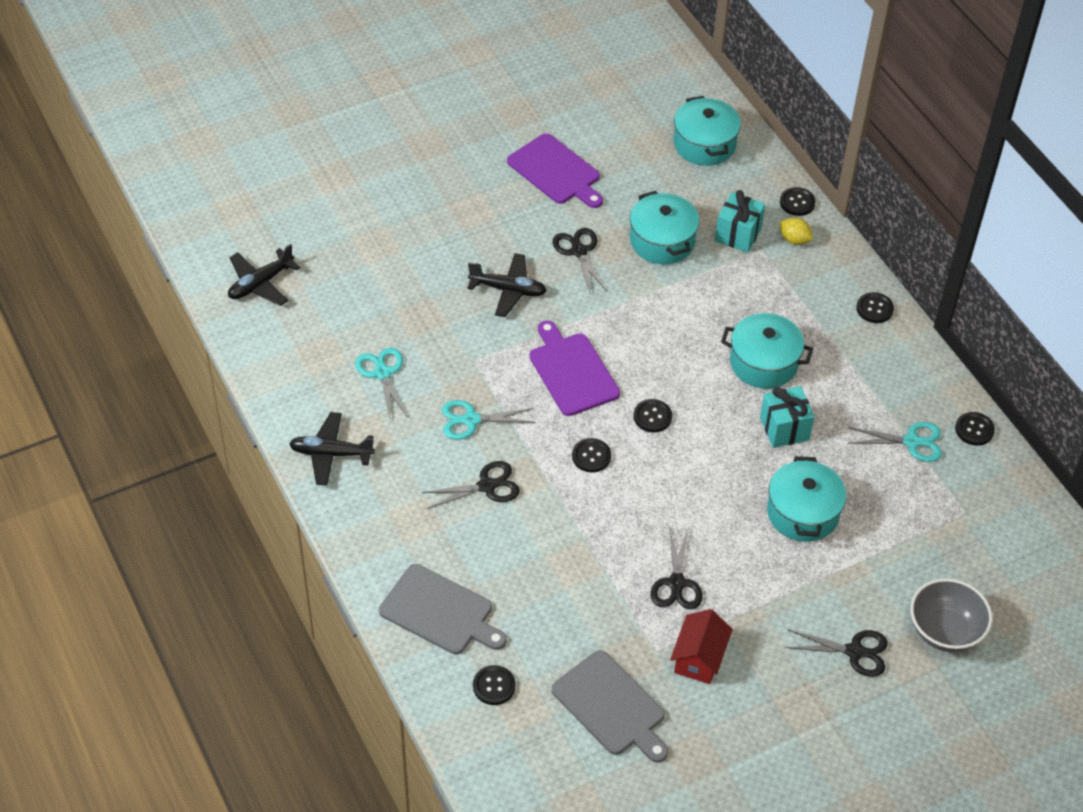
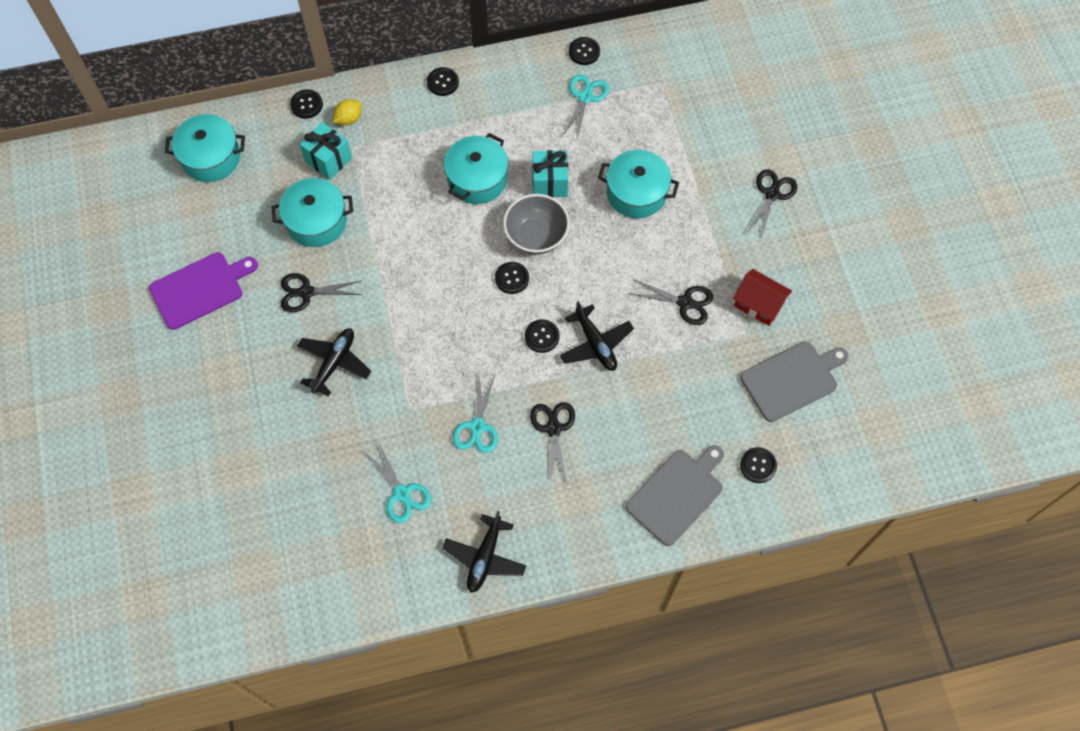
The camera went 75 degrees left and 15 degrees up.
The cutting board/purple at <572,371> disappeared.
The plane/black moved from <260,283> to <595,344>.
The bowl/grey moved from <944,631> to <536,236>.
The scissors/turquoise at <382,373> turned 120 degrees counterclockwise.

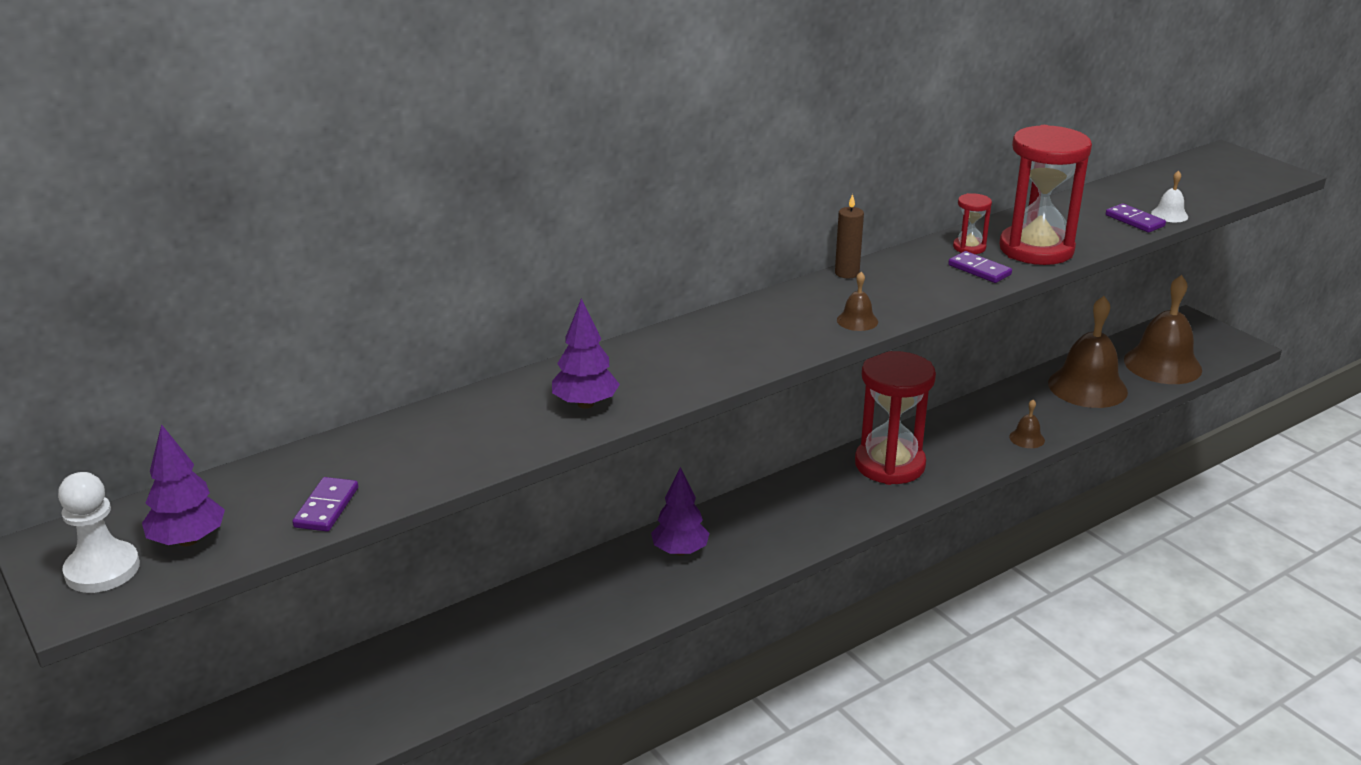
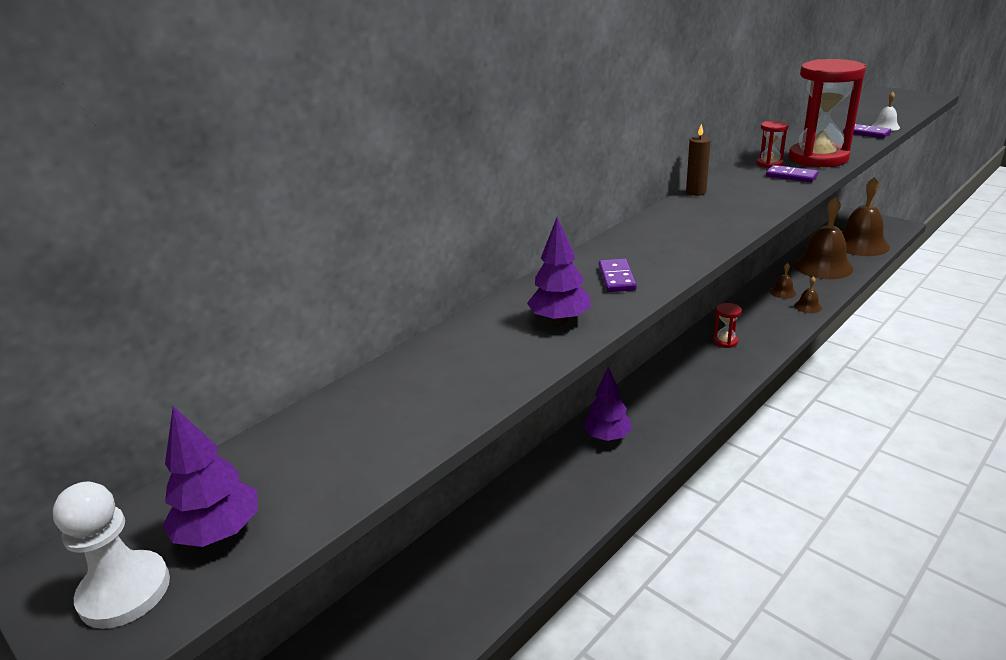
The camera went 10 degrees left and 0 degrees up.
The domino/purple moved from <326,507> to <616,278>.
The bell/brown moved from <857,320> to <783,292>.
The hourglass/red at <889,465> changed to 0.44 times the size.

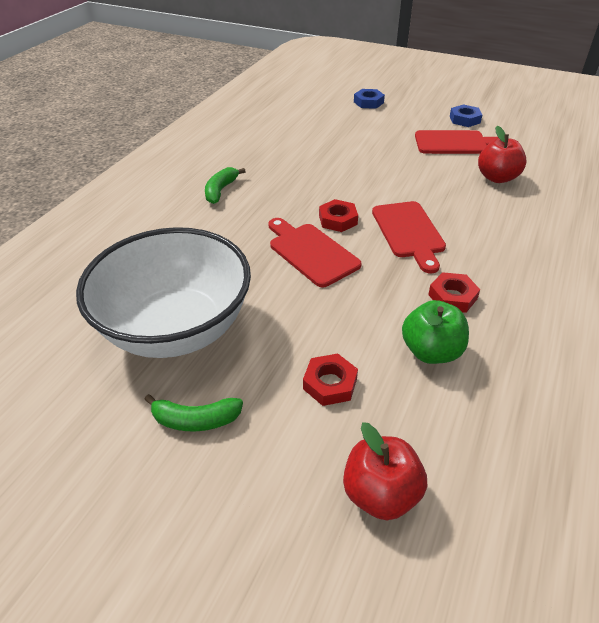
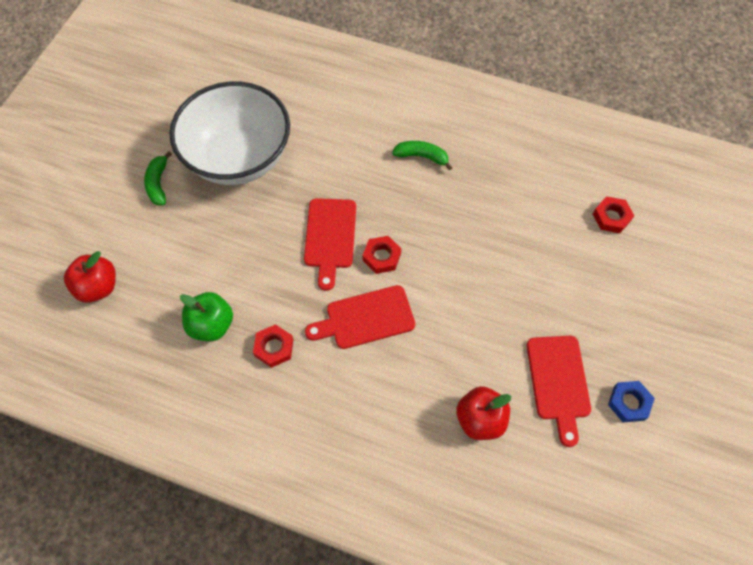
The camera went 85 degrees right and 20 degrees up.
The nut/blue at <368,102> disappeared.
The nut/red moved from <330,383> to <611,217>.
The cutting board/red at <311,252> turned 135 degrees clockwise.

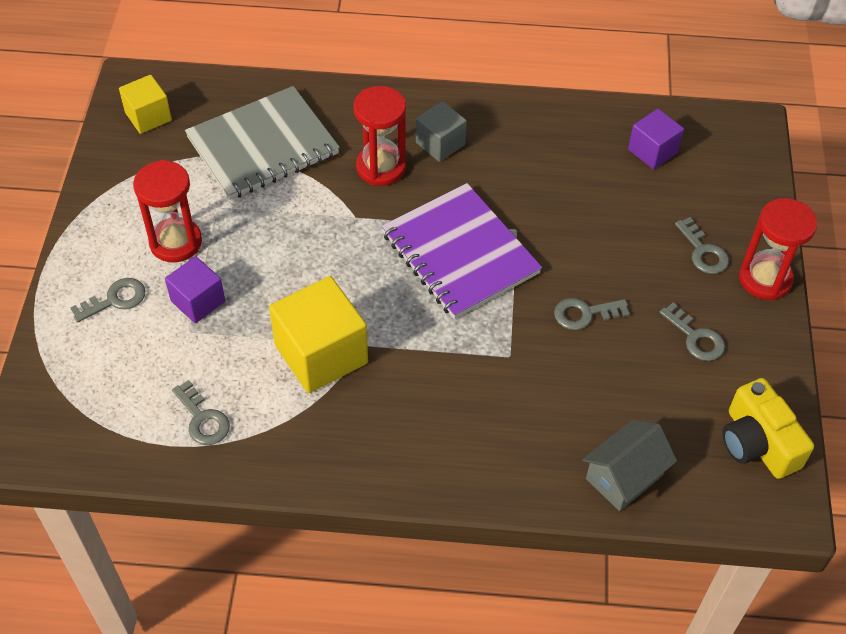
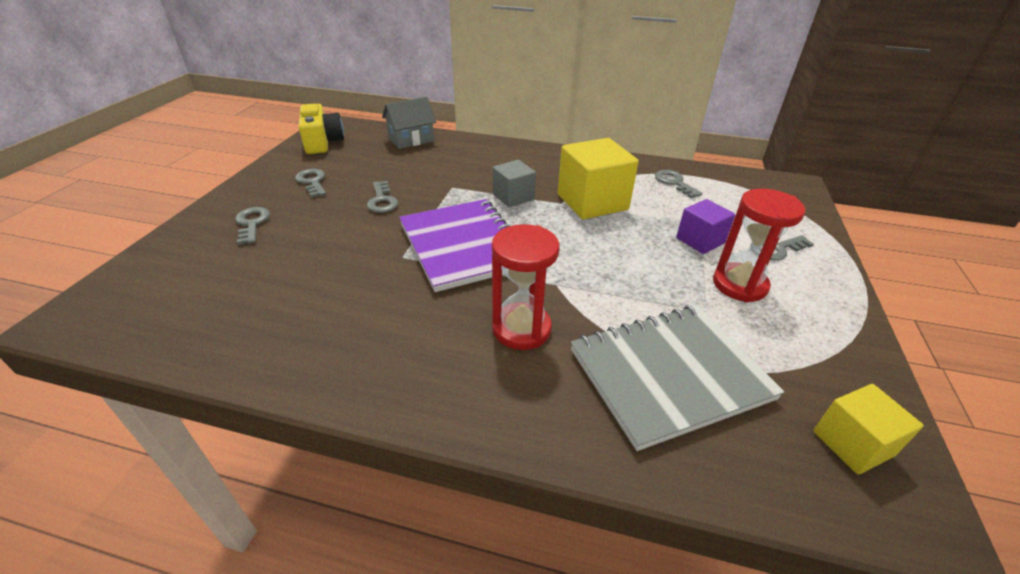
The camera went 170 degrees left and 15 degrees down.
The cube/purple at <652,151> disappeared.
The hourglass/red at <765,279> disappeared.
The cube/grey moved from <440,144> to <513,197>.
The key/grey at <585,314> turned 75 degrees clockwise.

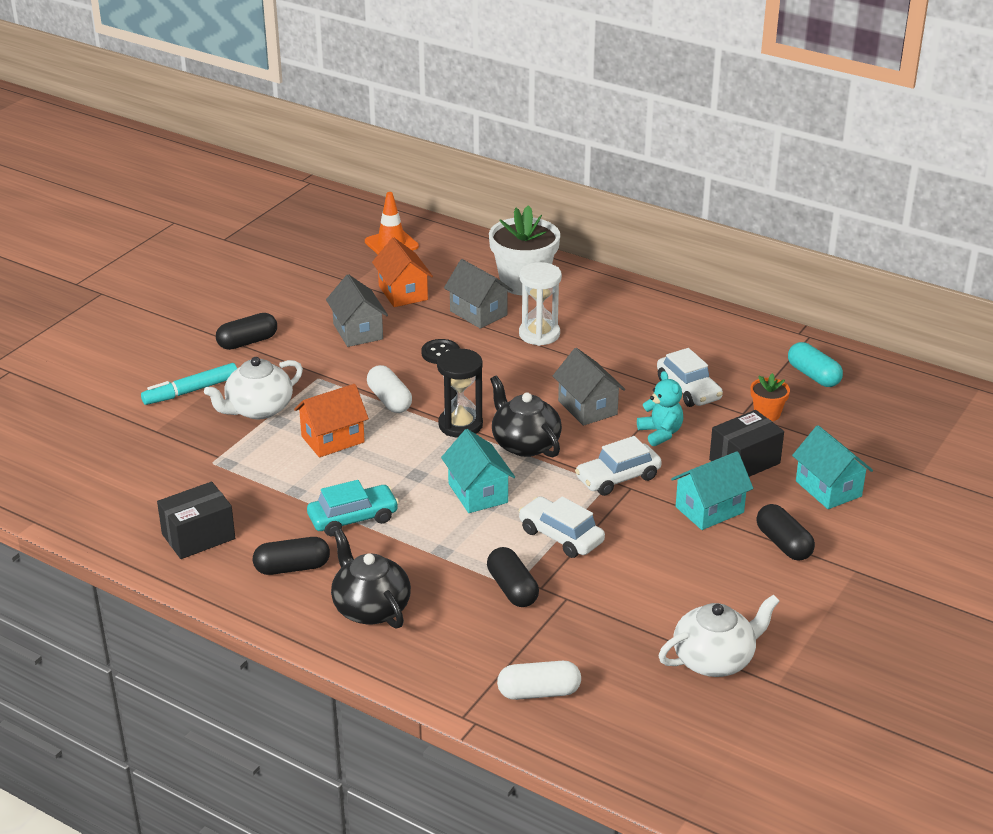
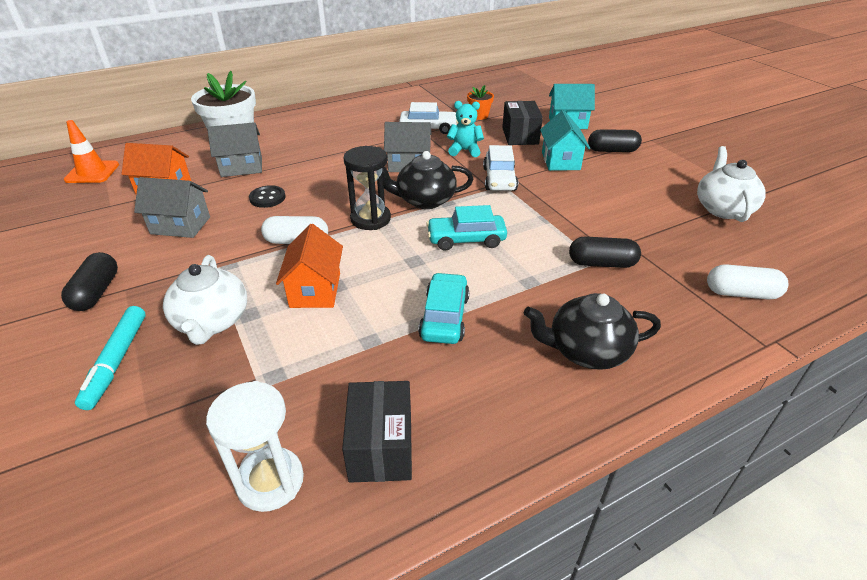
The camera went 60 degrees left and 5 degrees up.
The capsule/black at <292,567> disappeared.
The car/white at <560,536> disappeared.
The capsule/turquoise at <813,375> disappeared.
The hourglass/white moved from <539,334> to <270,481>.
The house/turquoise at <478,493> was replaced by the car/turquoise at <466,239>.
The capsule/white at <539,692> turned 75 degrees clockwise.

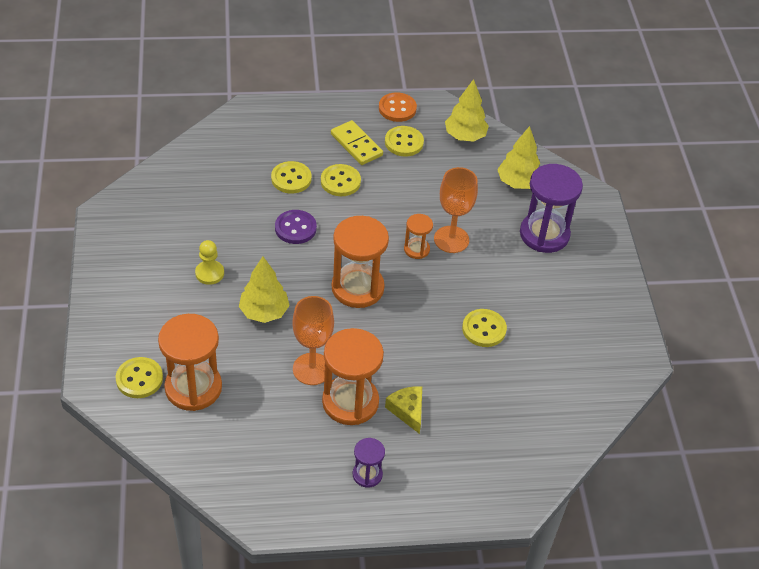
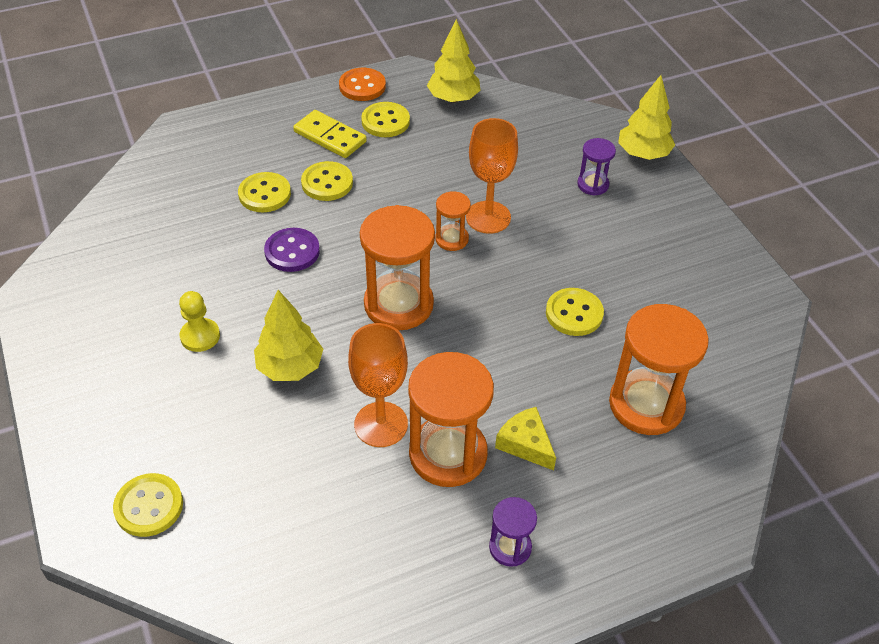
The camera went 15 degrees left and 0 degrees up.
The hourglass/orange moved from <193,388> to <646,405>.
The tree/yellow moved from <518,183> to <643,154>.
The hourglass/purple at <544,234> changed to 0.51 times the size.

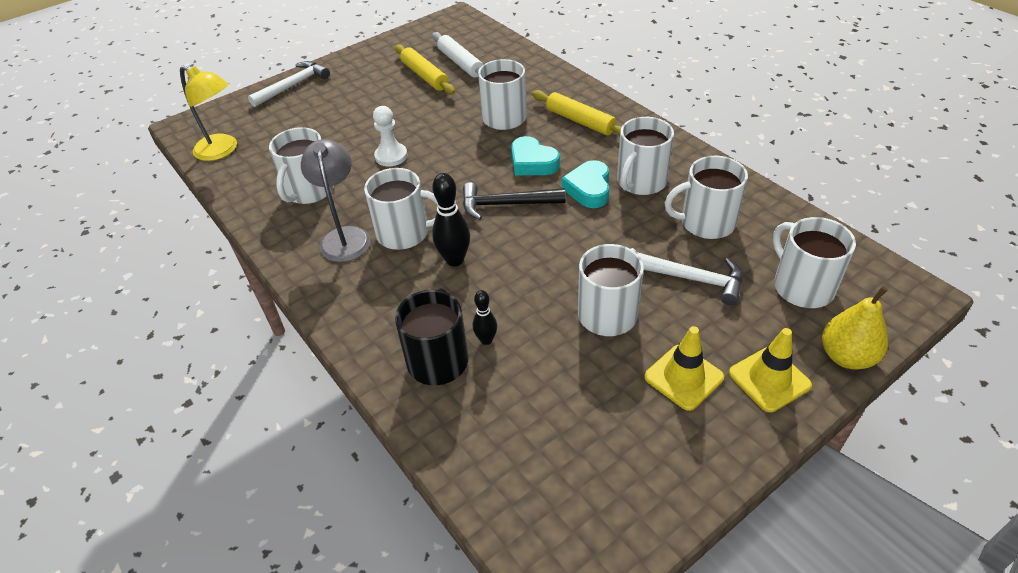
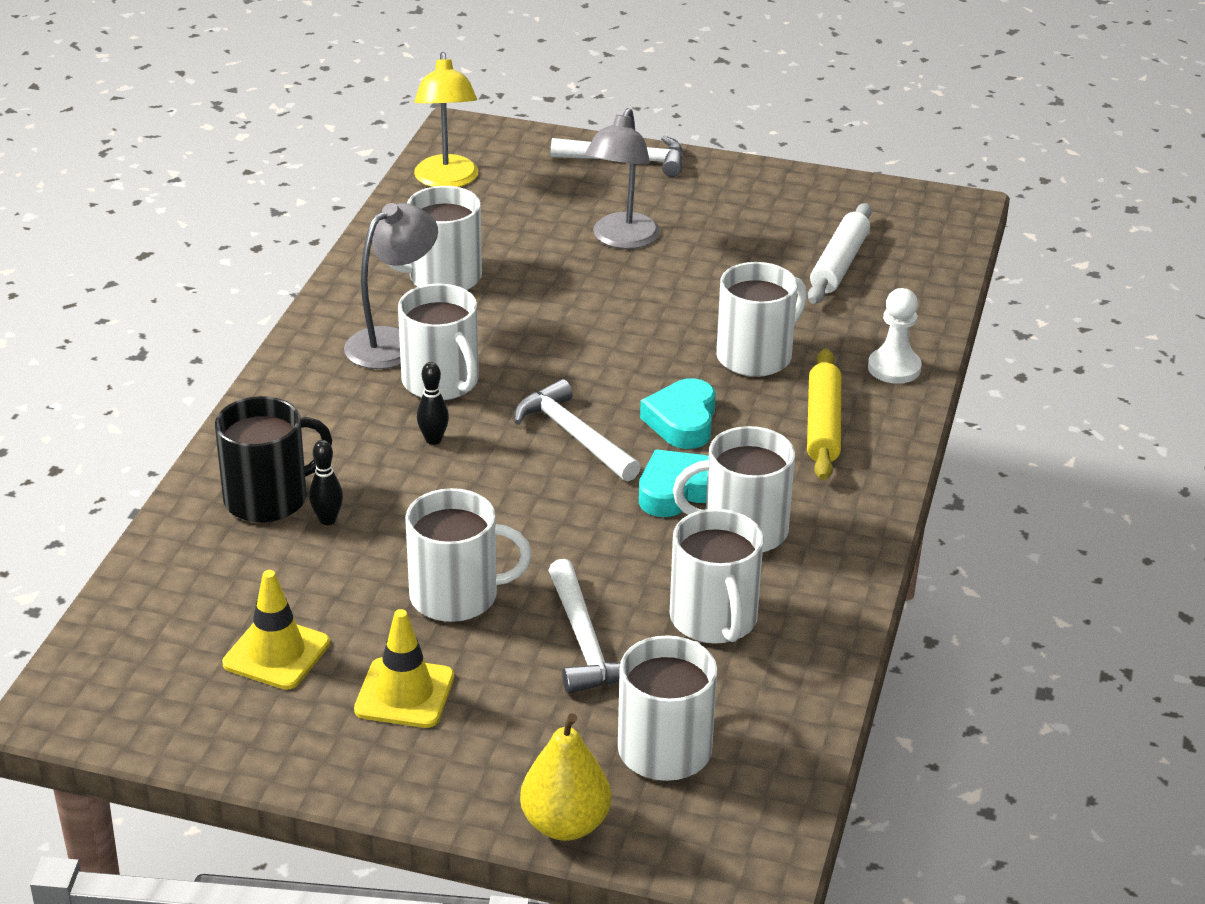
The camera went 50 degrees right and 10 degrees down.
The rolling pin/yellow at <424,76> disappeared.
The lamp/grey at <621,239> appeared.
The pawn/white moved from <391,156> to <894,368>.
The traffic cone/yellow moved from <769,379> to <276,653>.
The hammer/black at <506,204> became the hammer/white at <574,435>.
The mug/white at <706,223> turned 150 degrees counterclockwise.
The bowling pin/black at <454,260> changed to 0.60 times the size.

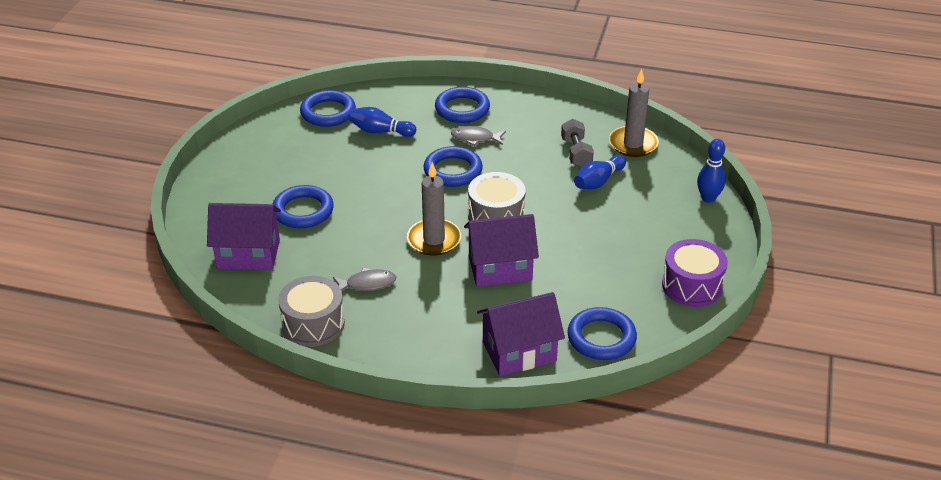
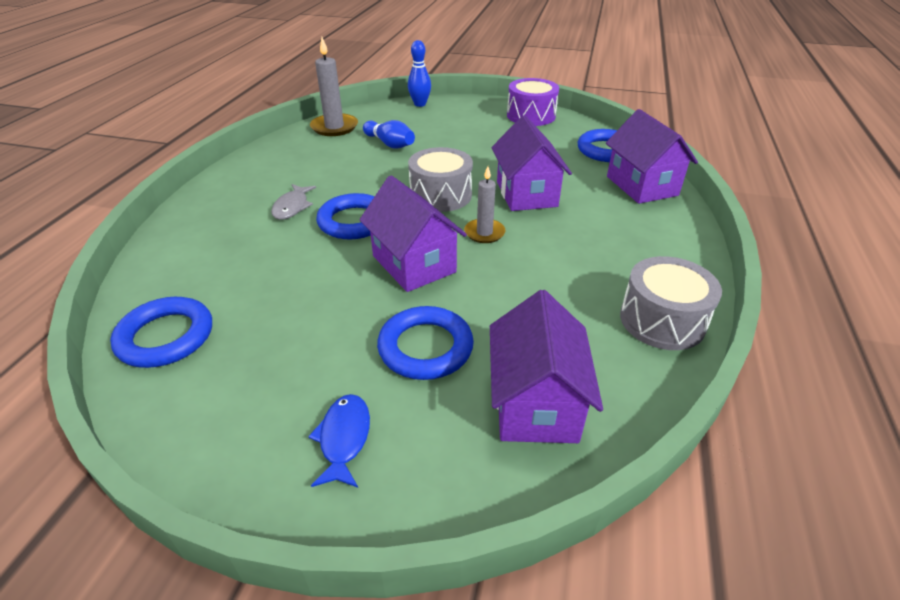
The camera went 90 degrees left and 0 degrees up.
The fish/grey at <367,284> disappeared.
The bowling pin/blue at <380,131> disappeared.
The ring/blue at <462,109> disappeared.
The dumbbell/grey at <576,152> disappeared.
The fish/blue at <344,438> appeared.
The house/purple at <413,264> appeared.
The candle/grey at <434,240> changed to 0.64 times the size.

